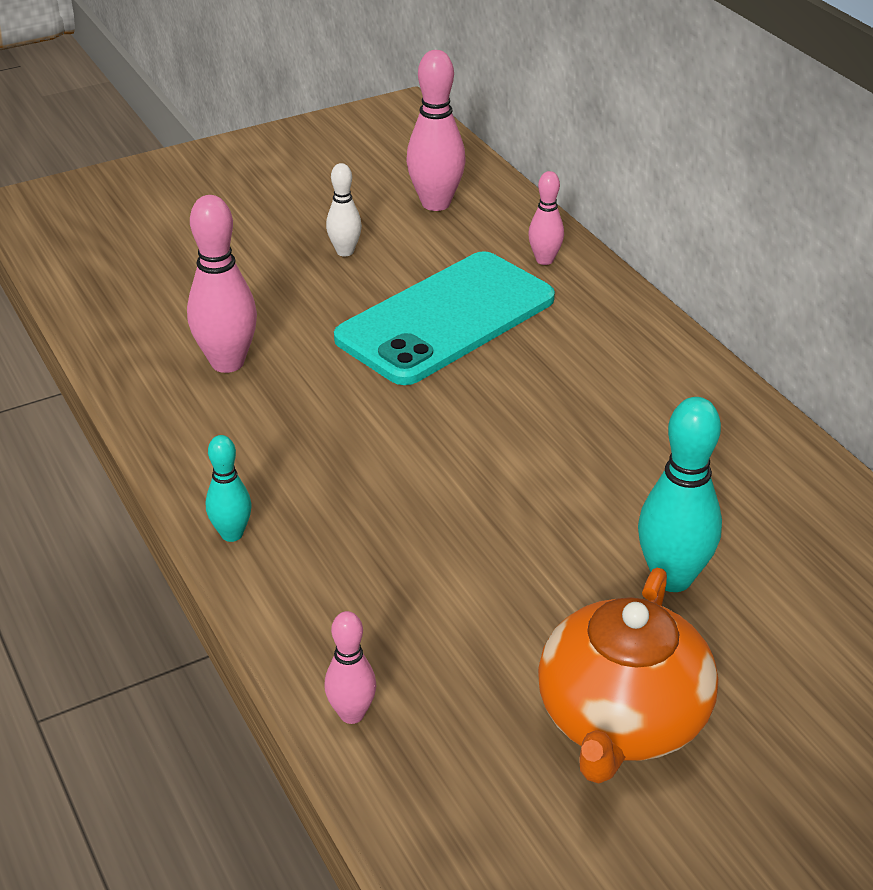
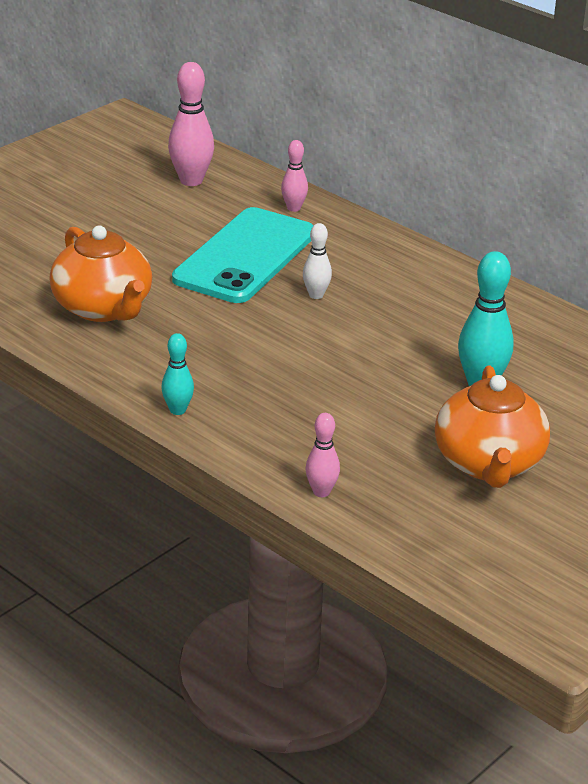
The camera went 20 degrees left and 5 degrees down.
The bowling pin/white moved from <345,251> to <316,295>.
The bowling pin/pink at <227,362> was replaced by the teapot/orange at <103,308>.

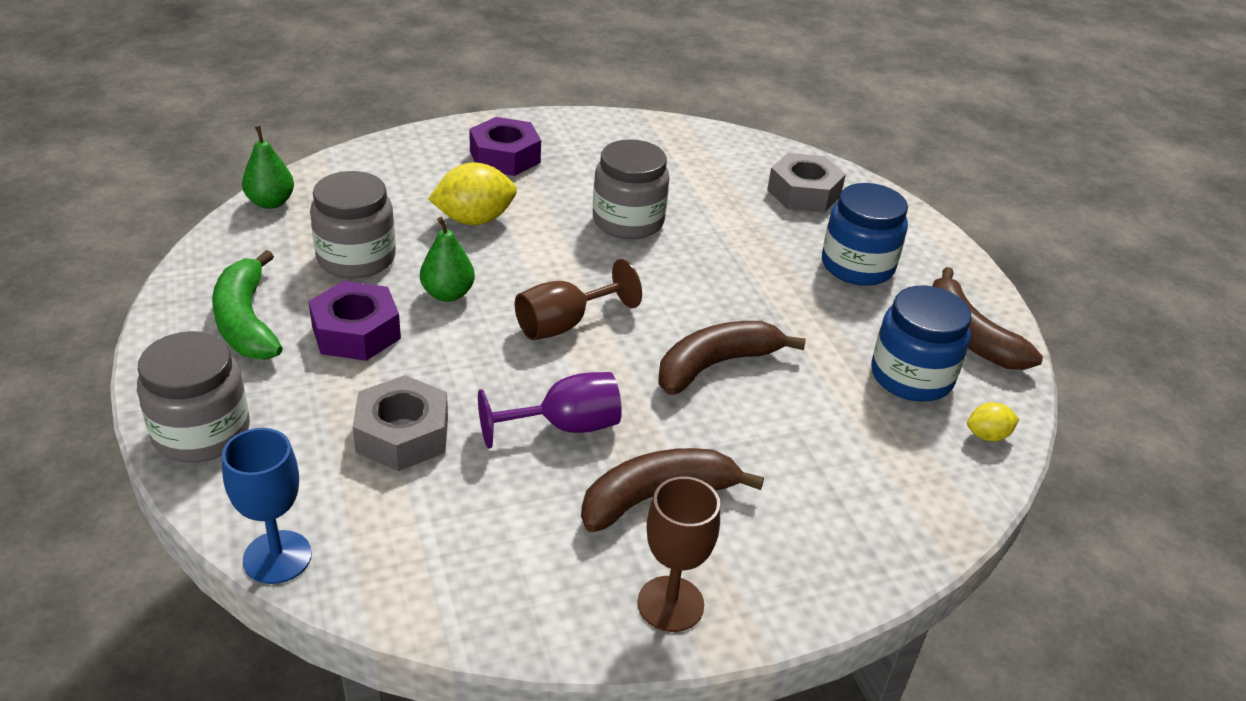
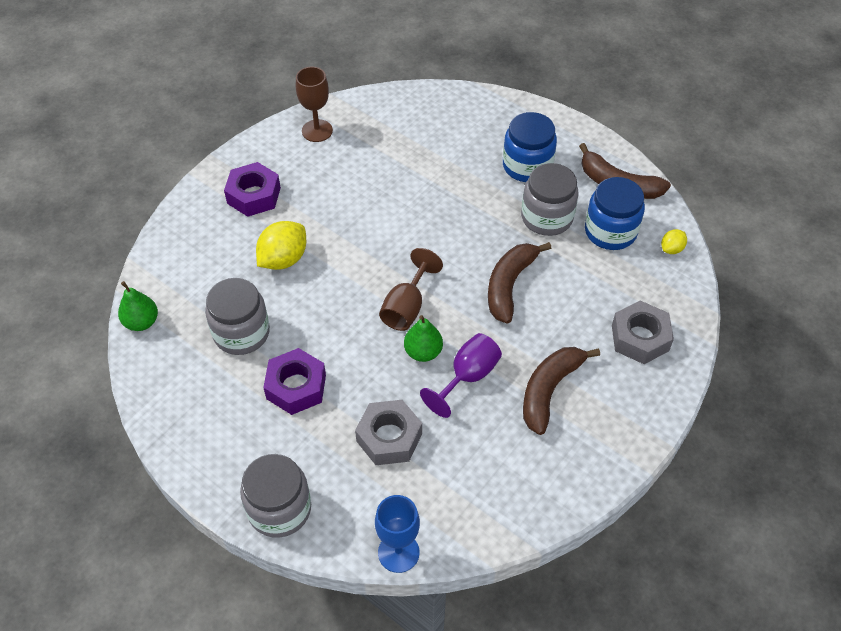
The camera went 30 degrees left and 15 degrees up.
The banana/green at <246,321> disappeared.
The pear/green moved from <448,294> to <423,352>.
The jar/grey moved from <628,221> to <547,217>.
The goblet/brown moved from <670,604> to <317,131>.
The nut/grey moved from <803,193> to <640,338>.

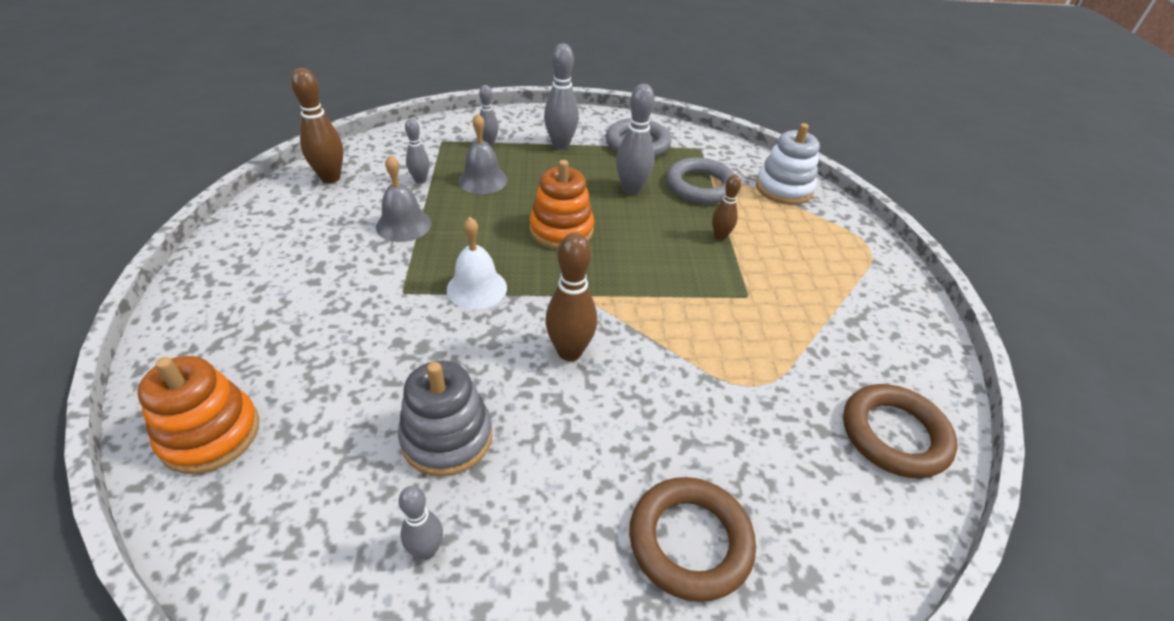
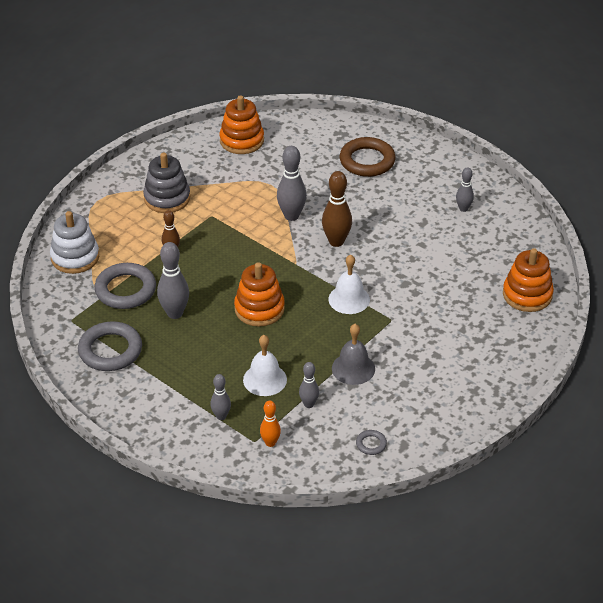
The camera went 135 degrees left and 0 degrees up.
The bowling pin/orange at <270,443> appeared.
The stacking toy/grey moved from <447,437> to <167,198>.
The bowling pin/grey moved from <560,145> to <291,216>.
The bowling pin/brown at <330,178> was replaced by the ring/grey at <371,444>.
The ring/brown at <894,435> was replaced by the stacking toy/orange at <242,140>.
The bell/grey at <483,180> became the bell/white at <265,379>.

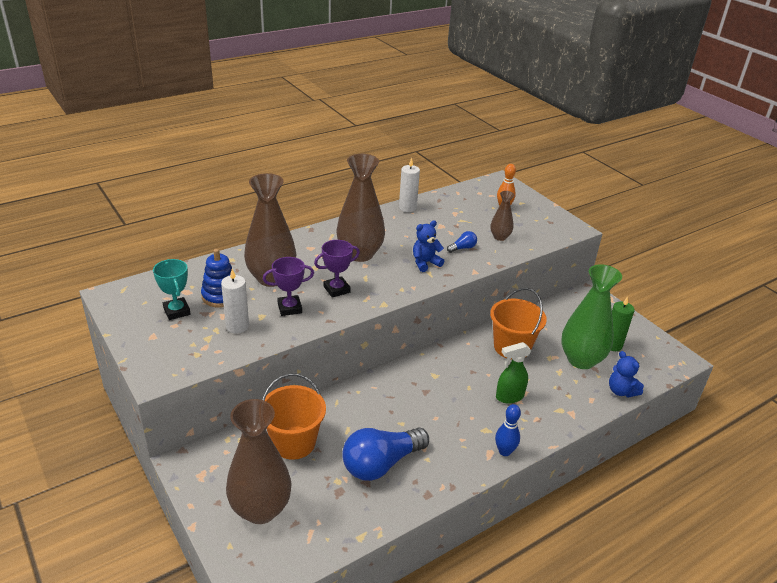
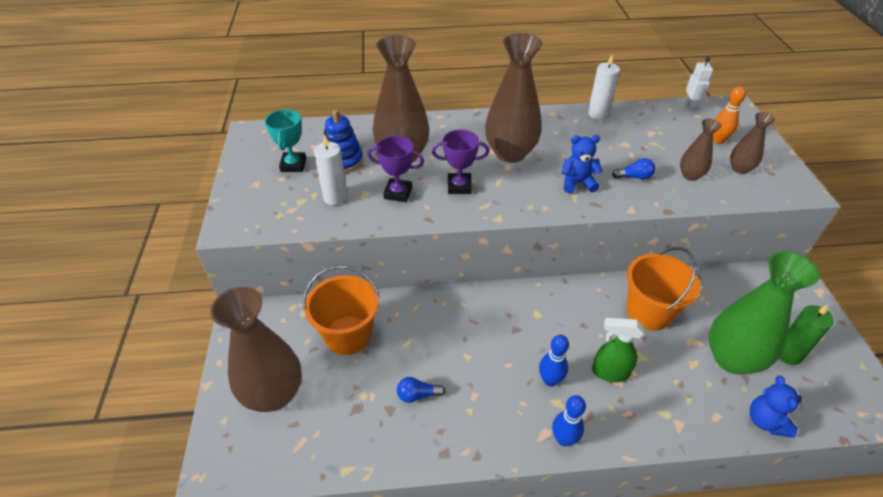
The camera went 30 degrees right and 10 degrees up.
The bowling pin/blue at <550,380> appeared.
The robot/white at <690,106> appeared.
The vase/brown at <740,169> appeared.
The light bulb/blue at <381,464> changed to 0.43 times the size.

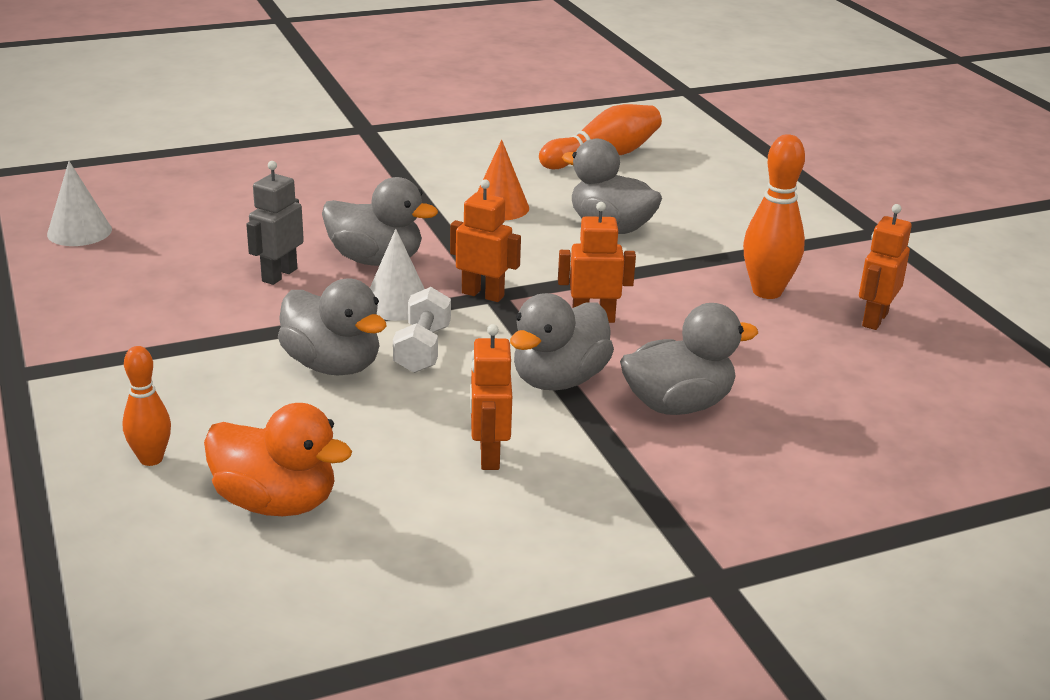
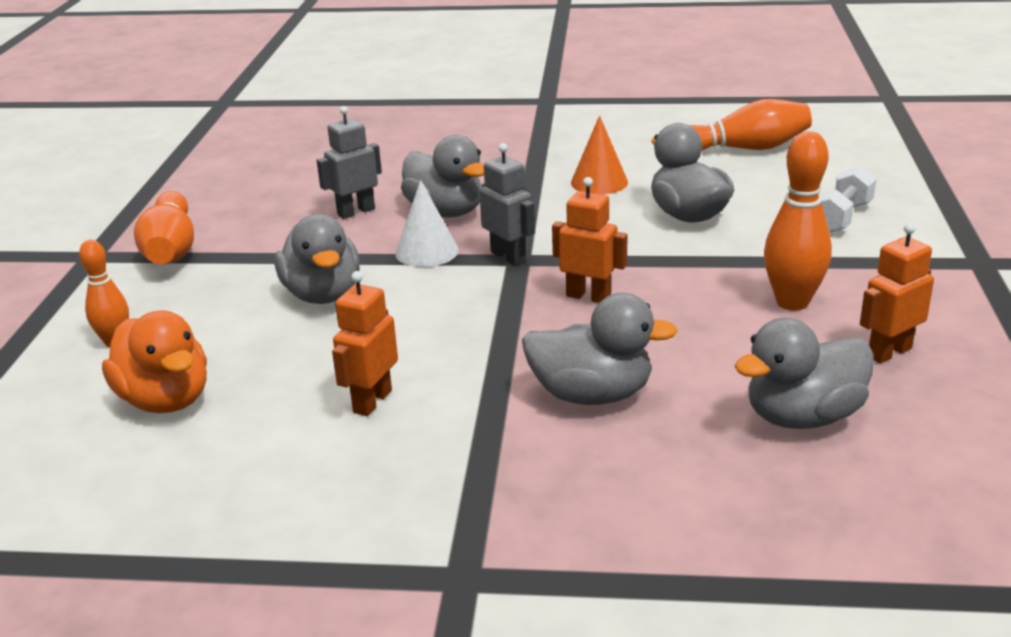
The camera went 30 degrees right and 0 degrees up.
The cone/white at <79,232> disappeared.
The bowling pin/orange at <171,249> appeared.
The dumbbell/white moved from <422,349> to <841,218>.
The duck/grey moved from <559,380> to <803,417>.
The robot/orange at <483,294> became the robot/grey at <508,256>.

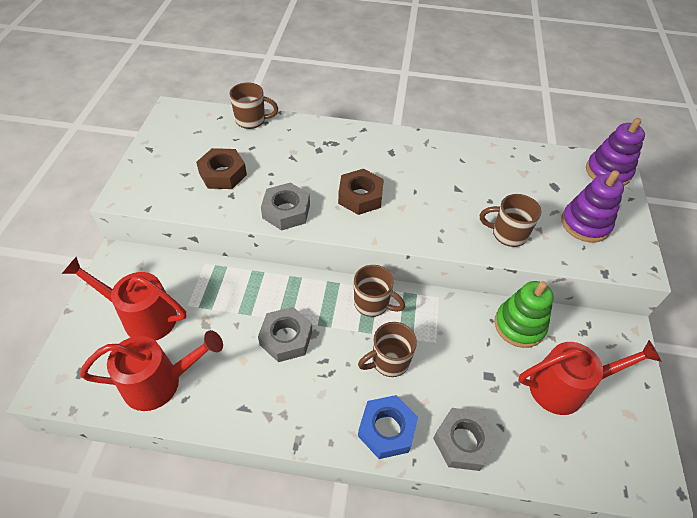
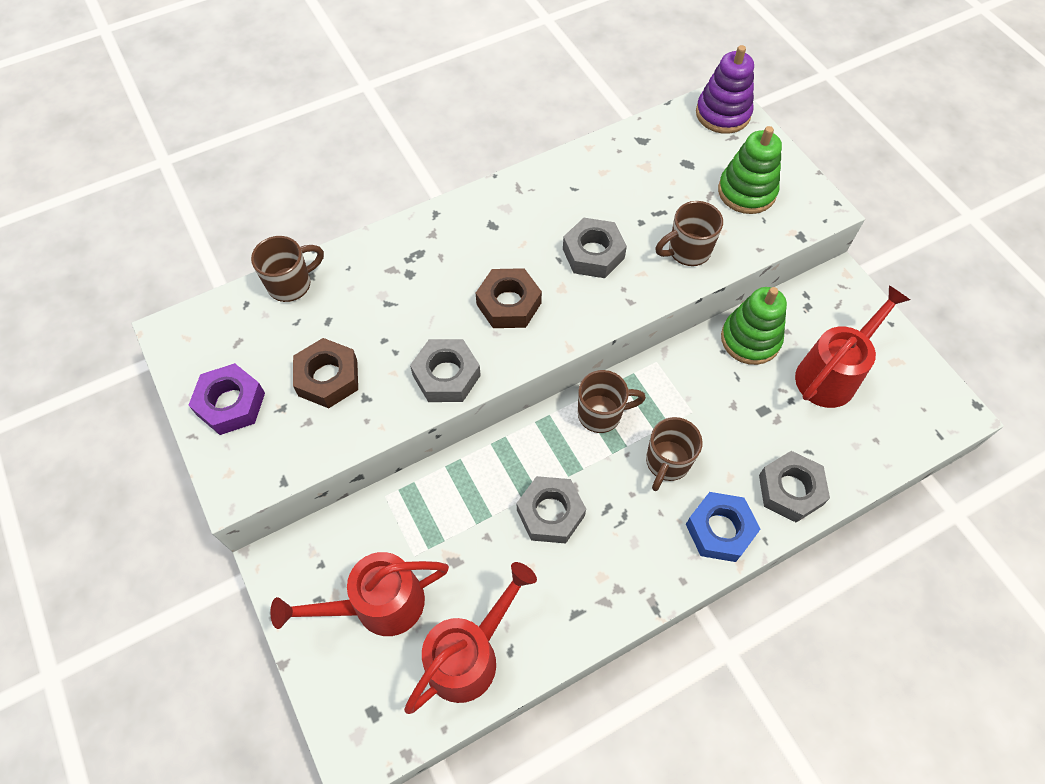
The camera went 35 degrees left and 10 degrees up.
The nut/purple at <231,404> appeared.
The nut/grey at <593,253> appeared.
The stacking toy/purple at <585,224> became the stacking toy/green at <746,191>.

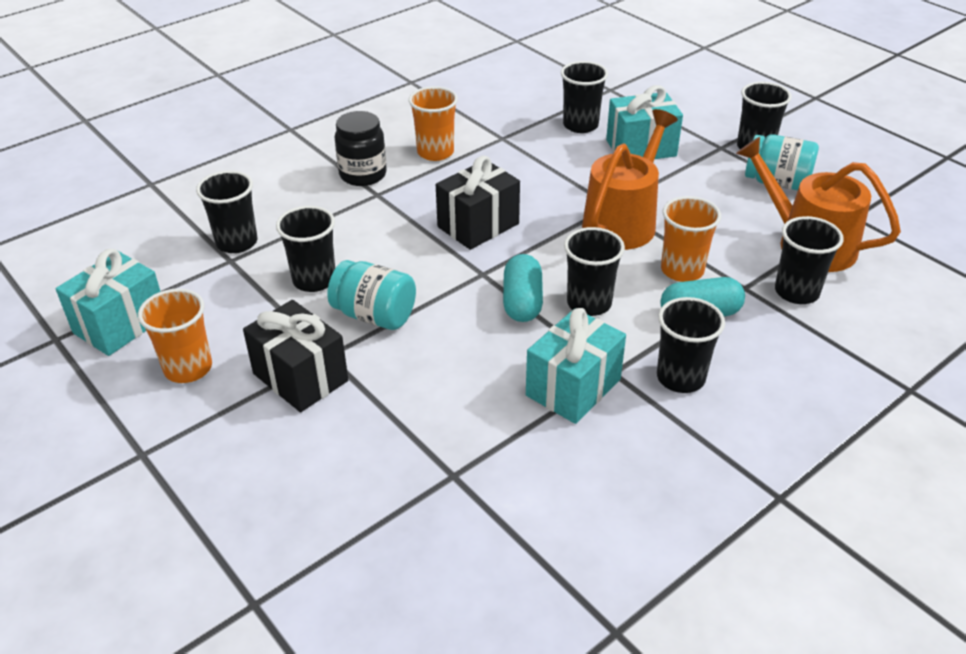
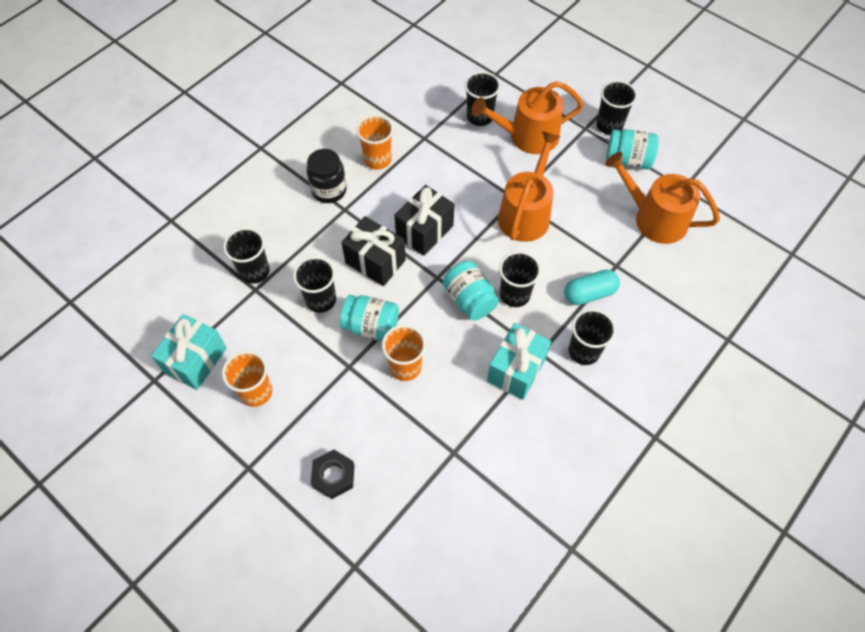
The camera went 10 degrees left and 20 degrees up.
The cup/black at <796,292> disappeared.
The nut/black at <333,476> appeared.
The gift/black moved from <300,377> to <375,261>.
The cup/orange moved from <682,270> to <405,367>.
The capsule/turquoise at <522,302> was replaced by the jar/turquoise at <469,300>.
The gift/turquoise at <641,148> was replaced by the watering can/orange at <527,136>.

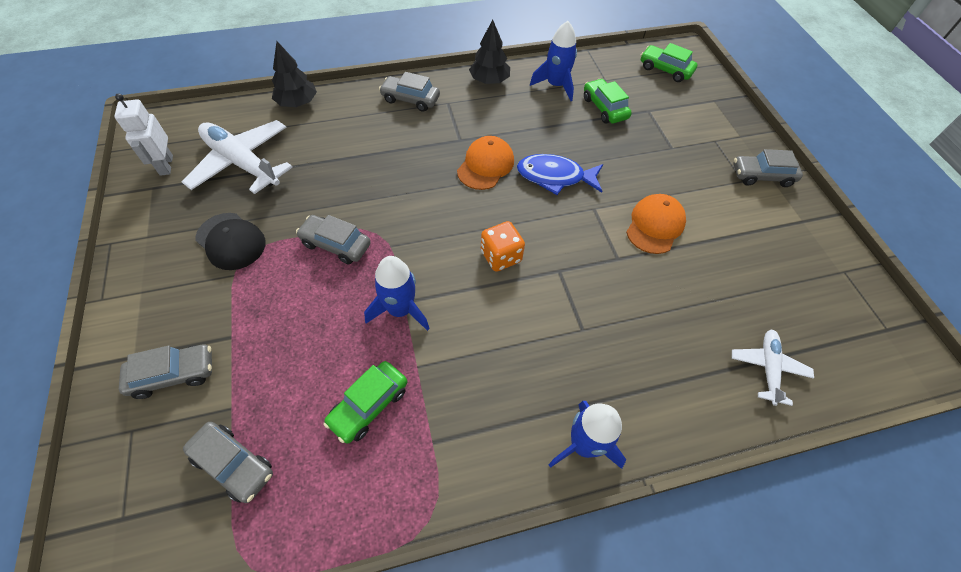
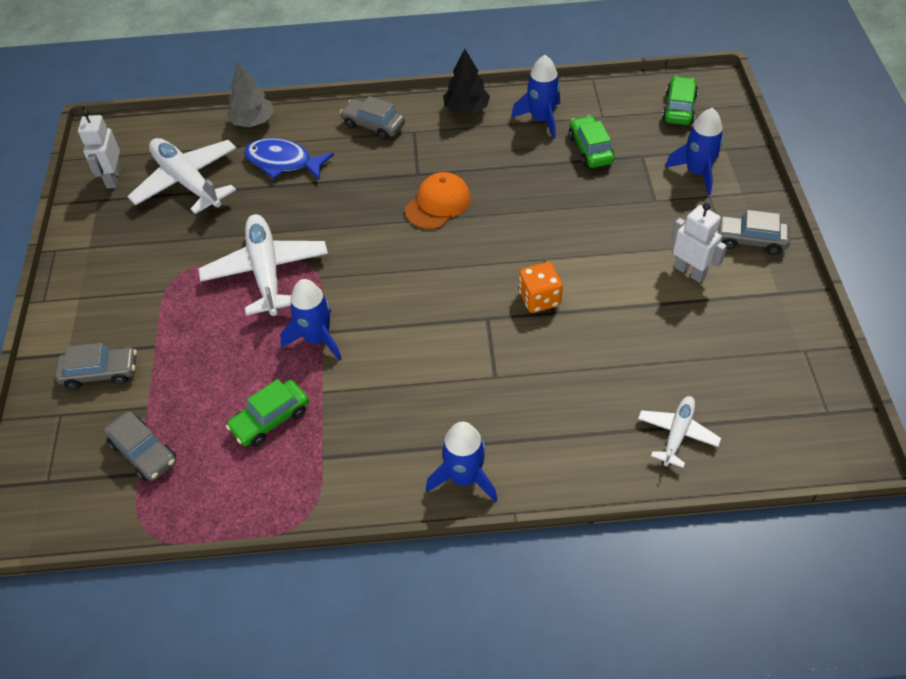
The camera went 15 degrees right and 5 degrees down.
The cap/black at <231,241> disappeared.
The cap/orange at <655,225> disappeared.
The rocket/blue at <697,172> appeared.
The robot/white at <690,271> appeared.
The dice/orange moved from <501,256> to <539,299>.
The fish/blue moved from <555,177> to <283,162>.
The car/grey at <336,245> was replaced by the plane/white at <266,271>.
The tree/black at <297,103> became the tree/grey at <253,121>.
The car/green at <665,70> turned 60 degrees clockwise.

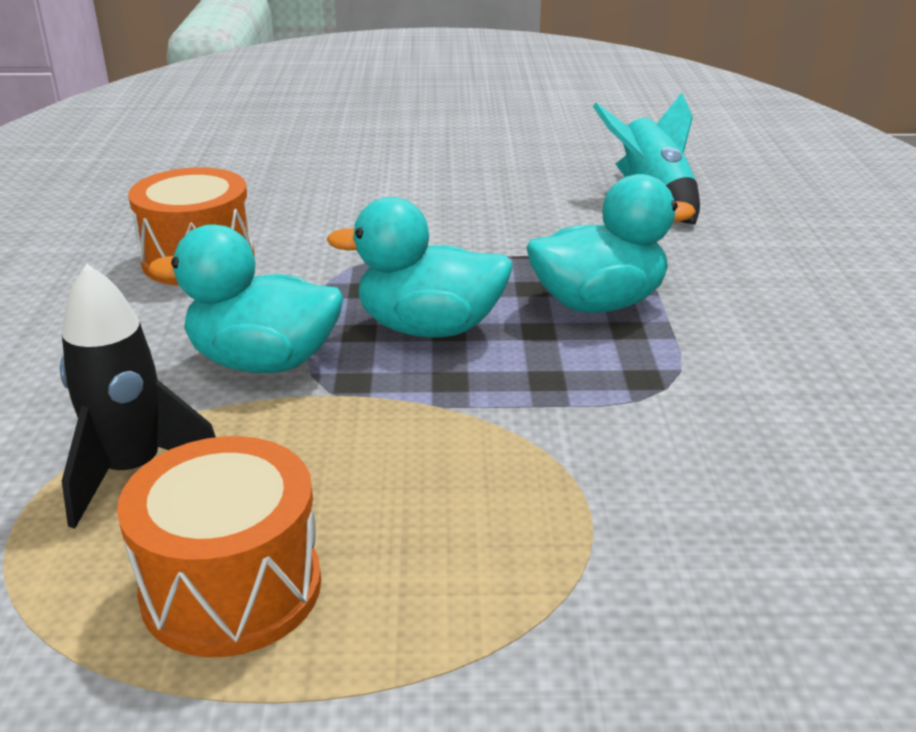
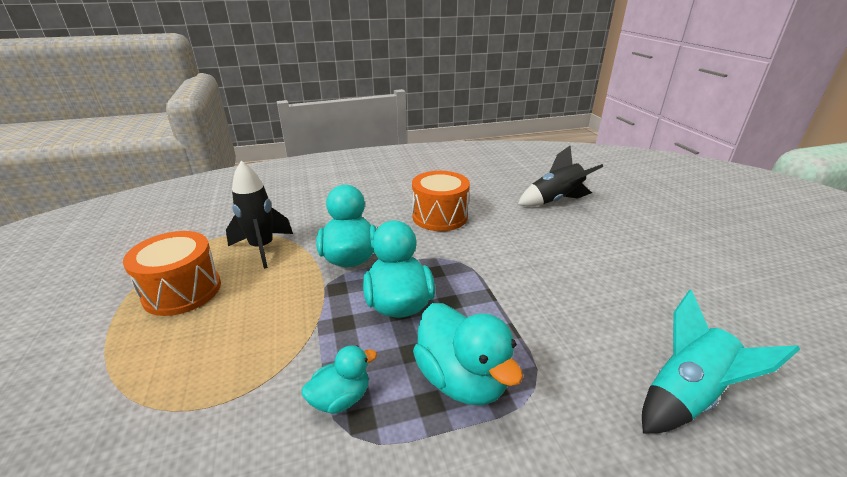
The camera went 75 degrees right and 0 degrees up.
The duck/turquoise at <341,398> appeared.
The rocket/black at <555,201> appeared.

